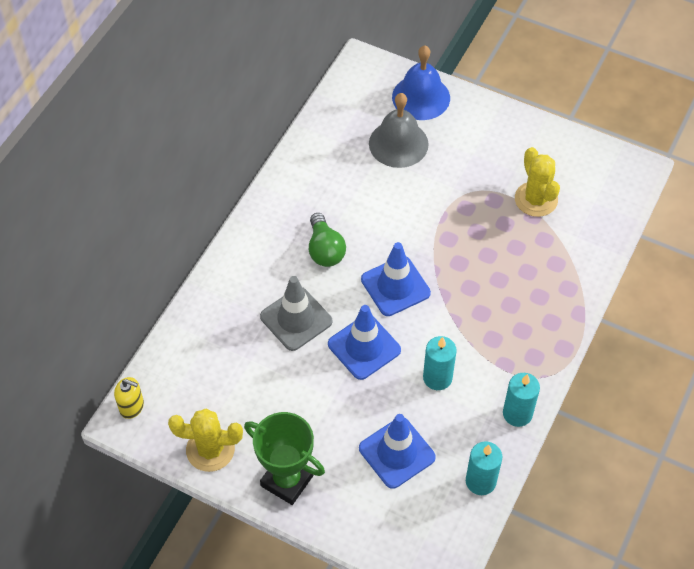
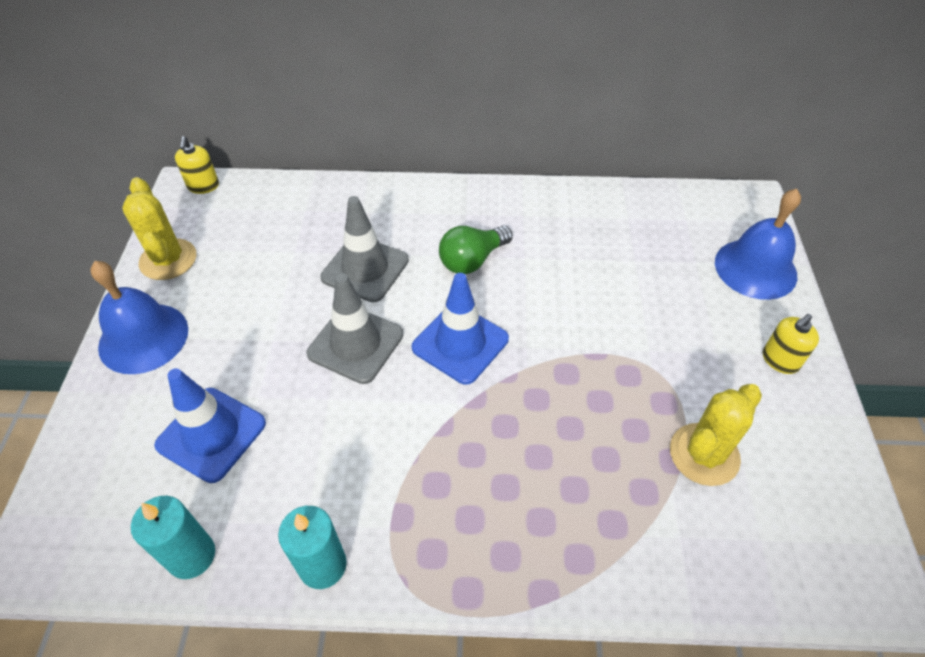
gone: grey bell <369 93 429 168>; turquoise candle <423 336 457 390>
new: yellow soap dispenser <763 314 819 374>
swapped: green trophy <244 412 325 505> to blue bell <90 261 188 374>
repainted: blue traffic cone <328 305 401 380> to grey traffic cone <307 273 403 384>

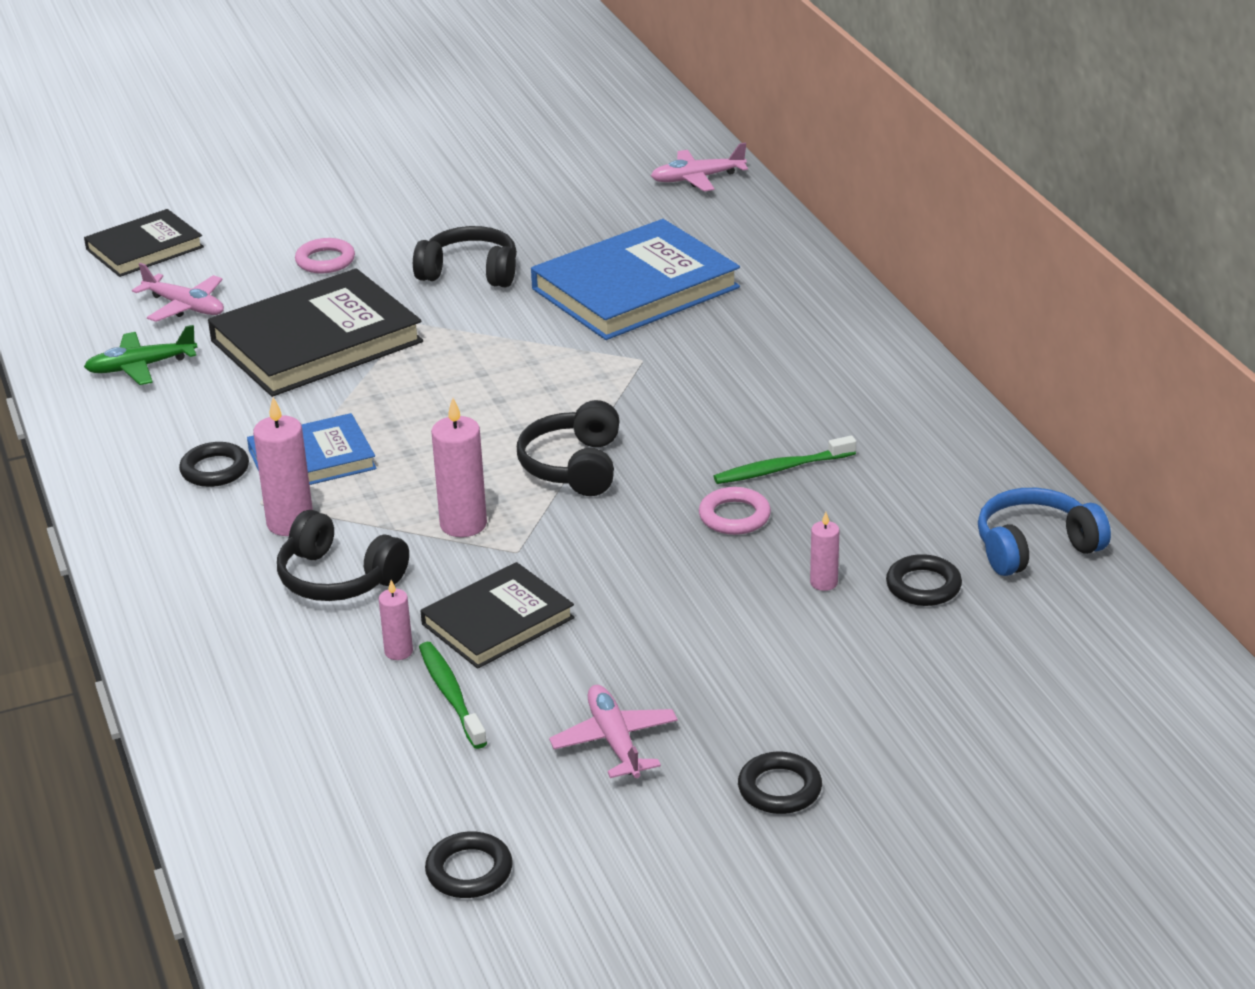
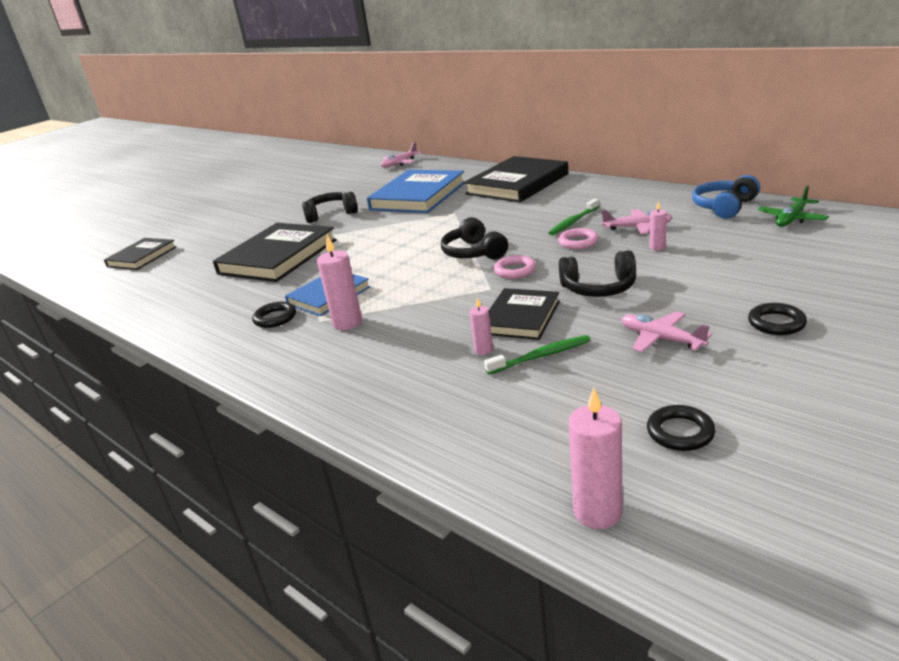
gone: black ring <886 554 962 606>
new: black book <464 156 568 203>
shifted: green plane <84 325 197 385> to <758 186 829 227>; pink plane <132 263 224 322> to <601 209 673 234>; black headphones <277 510 409 601> to <559 250 636 297>; pink ring <295 238 355 273> to <494 255 536 279>; pink candle <431 398 487 537> to <569 388 622 529>
rotated: green toothbrush <419 642 487 749> = <484 335 591 375> 120 degrees clockwise

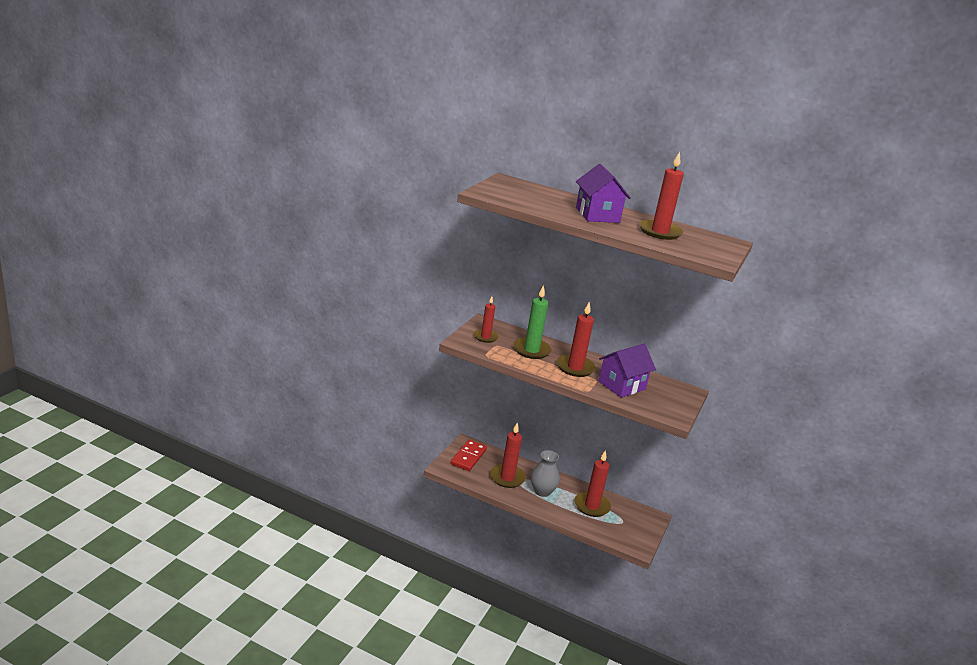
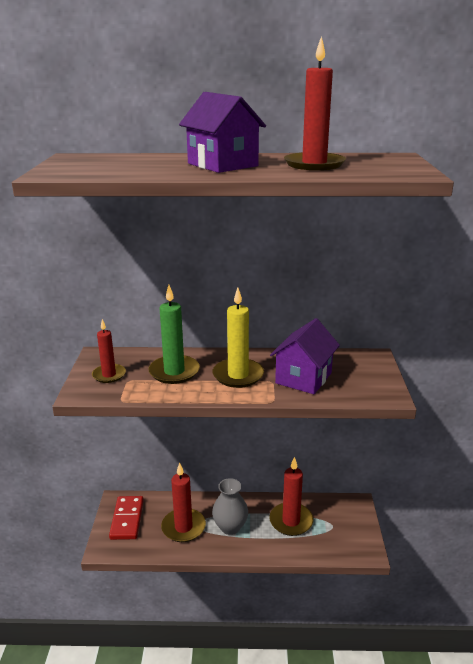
repainted: red candle <557 302 596 377> to yellow candle <213 288 264 388>

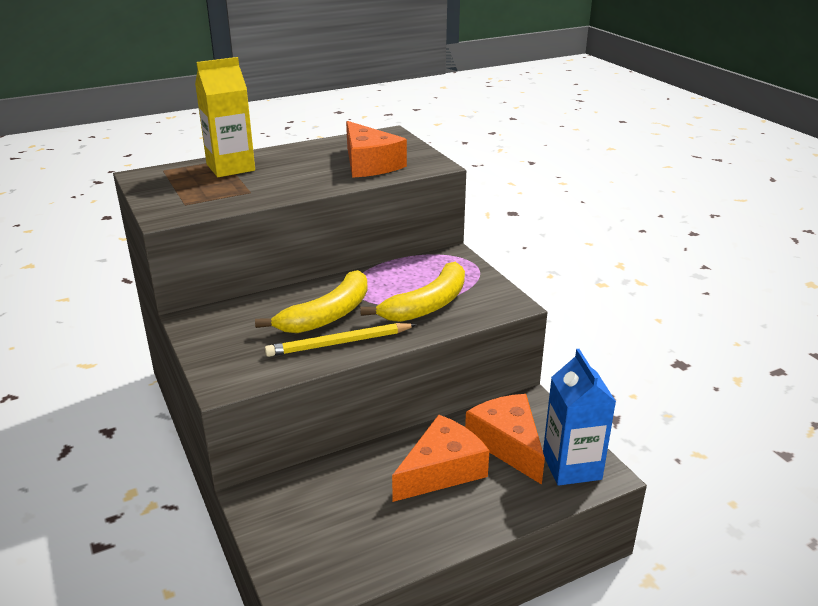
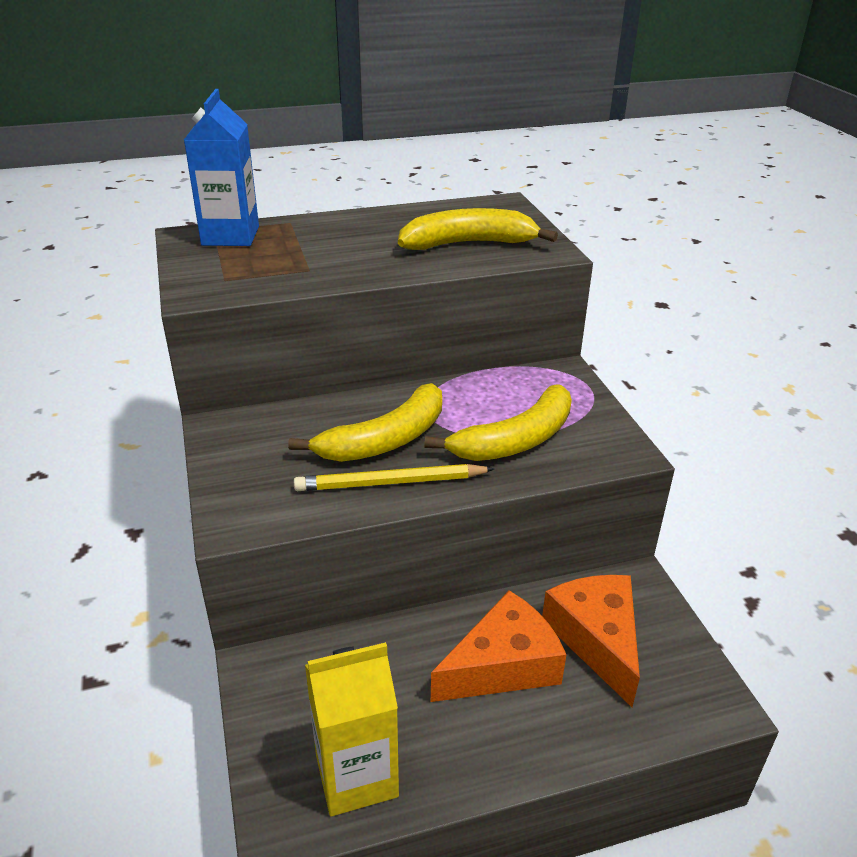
shifted: yellow carton <195 57 255 177> to <305 642 399 816>; blue carton <543 349 616 486> to <184 89 259 246>
swapped: orange cheese <346 121 407 178> to yellow banana <398 208 558 250>

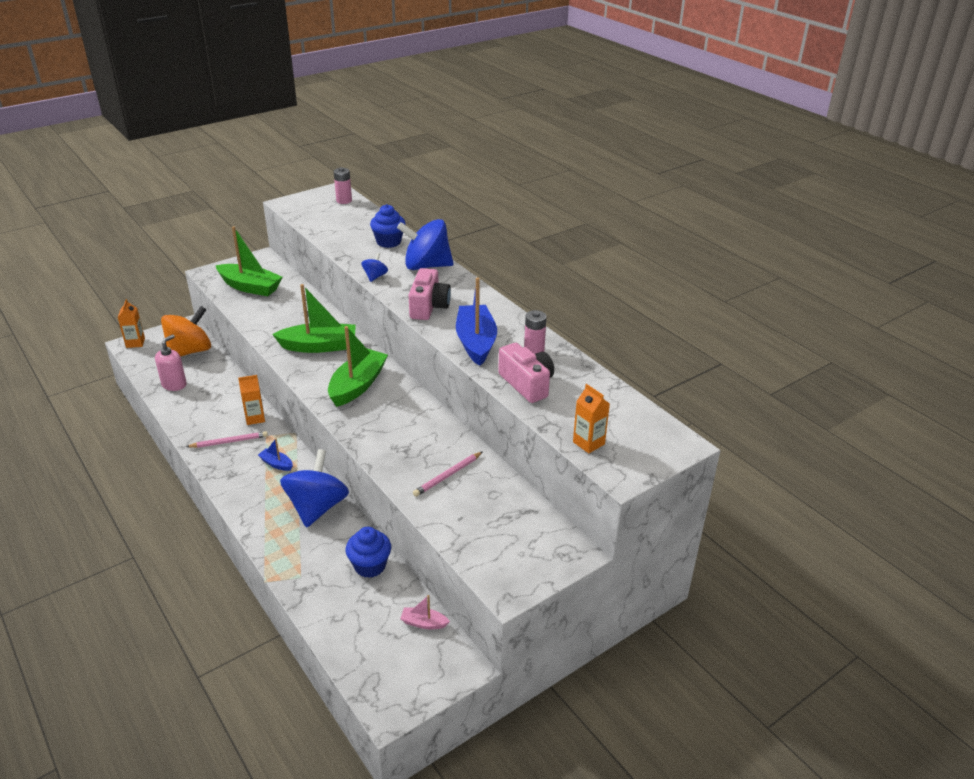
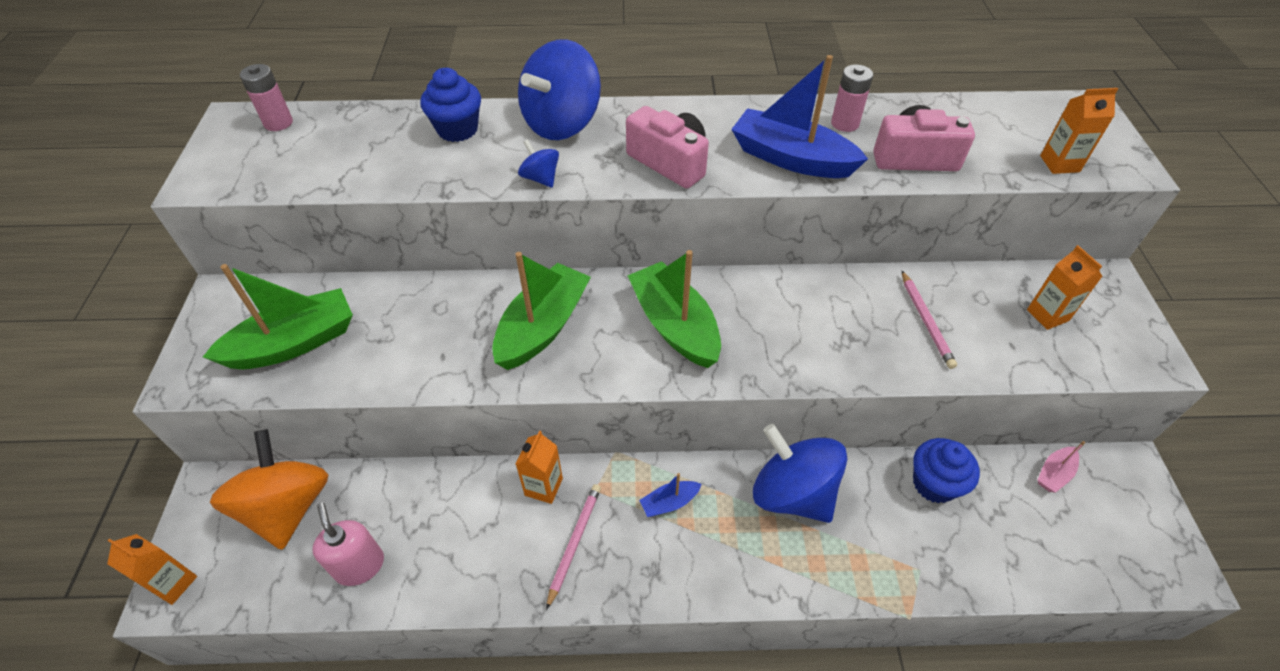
new: orange carton <1027 245 1103 330>

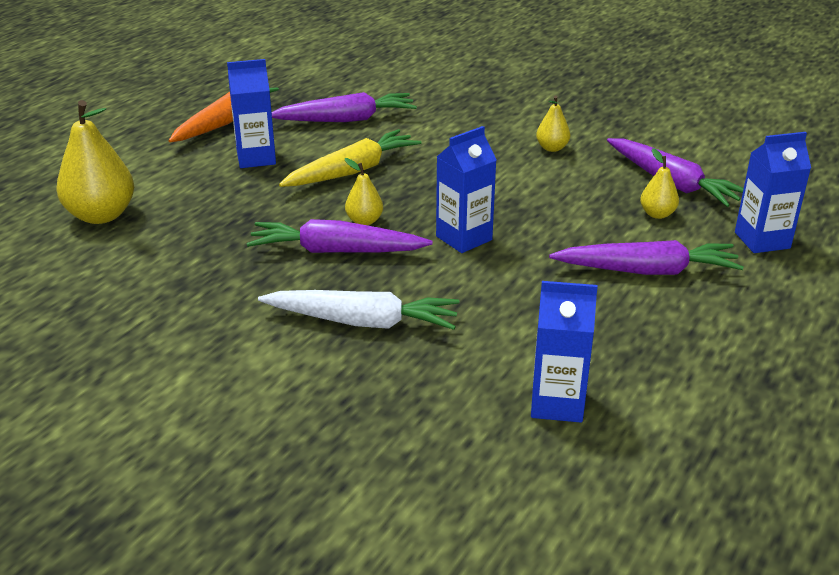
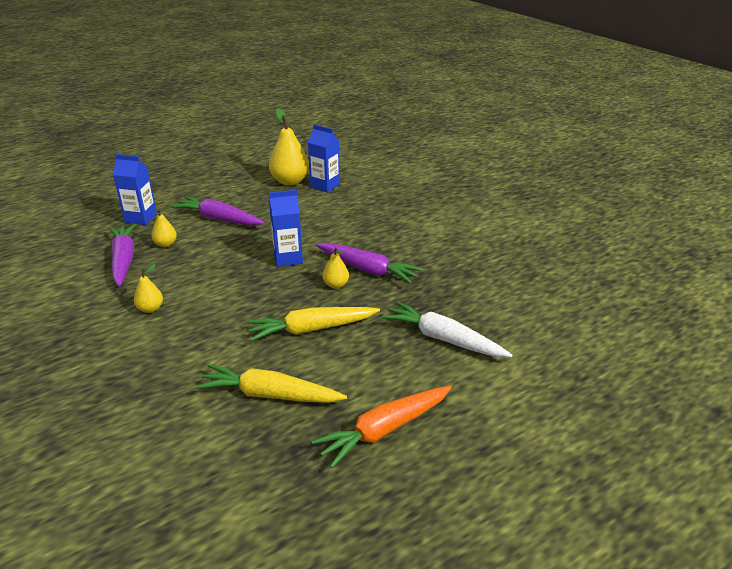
gone: blue carton <227 59 276 168>
shifted: yellow pear <57 100 134 224> to <269 108 309 185>; white carrot <258 290 460 330> to <382 301 512 357>
repainted: purple carrot <272 92 417 122> to yellow carrot <196 364 347 403>

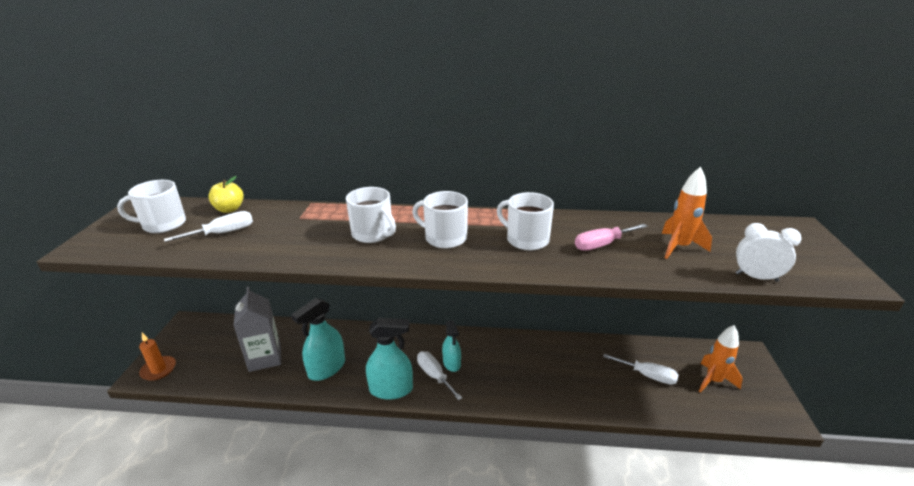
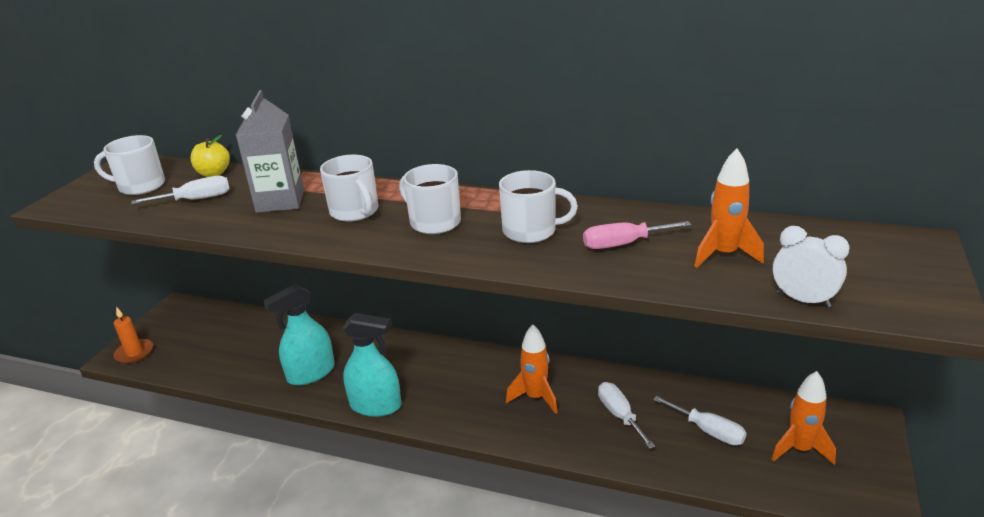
gone: turquoise spray bottle <442 320 461 372>
new: orange rocket <506 324 557 414>
shifted: grey carton <234 286 281 372> to <236 90 304 213>; white screwdriver <417 351 463 401> to <598 382 655 449>
rotated: white mug <497 192 554 250> = <499 170 578 243> 135 degrees clockwise

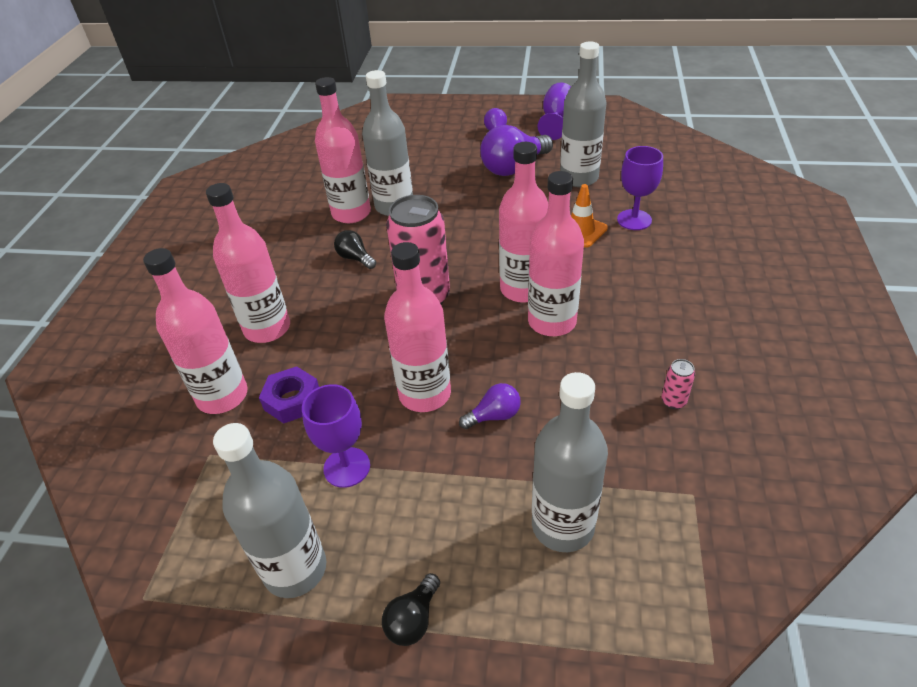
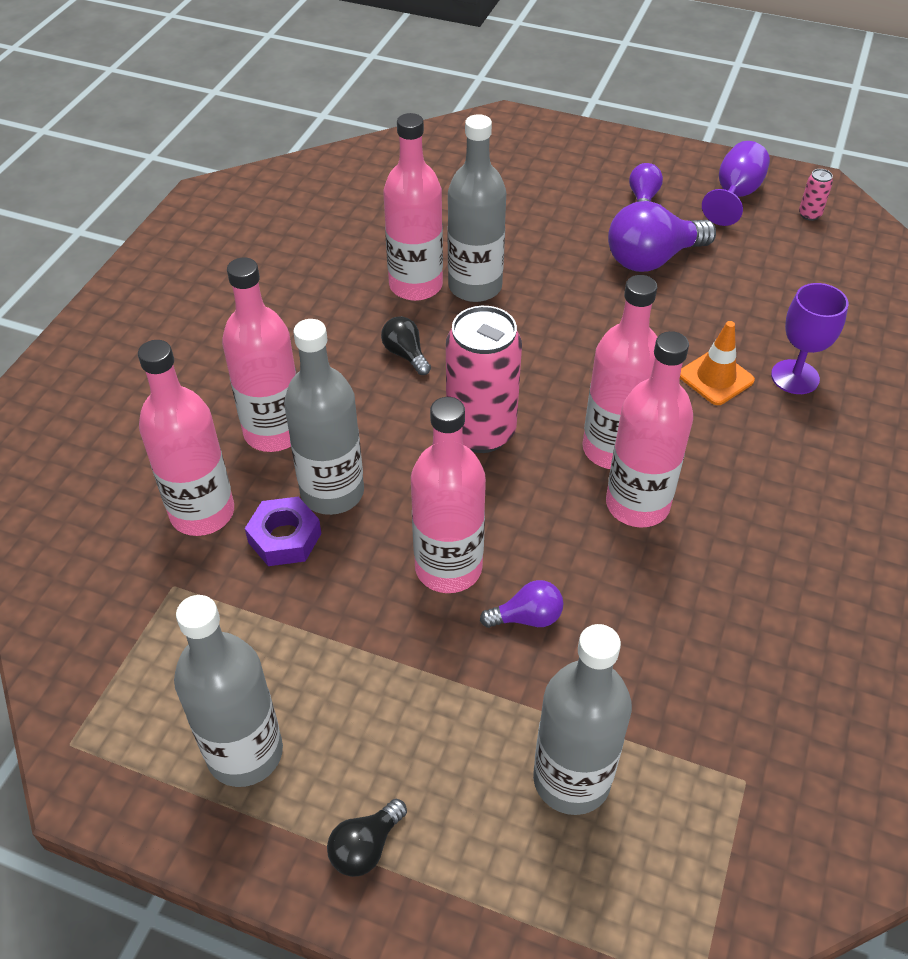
gone: purple goblet <302 384 370 488>
shifted: grey bottle <560 42 606 187> to <284 319 364 515>; pink can <661 359 695 409> to <799 169 833 221>

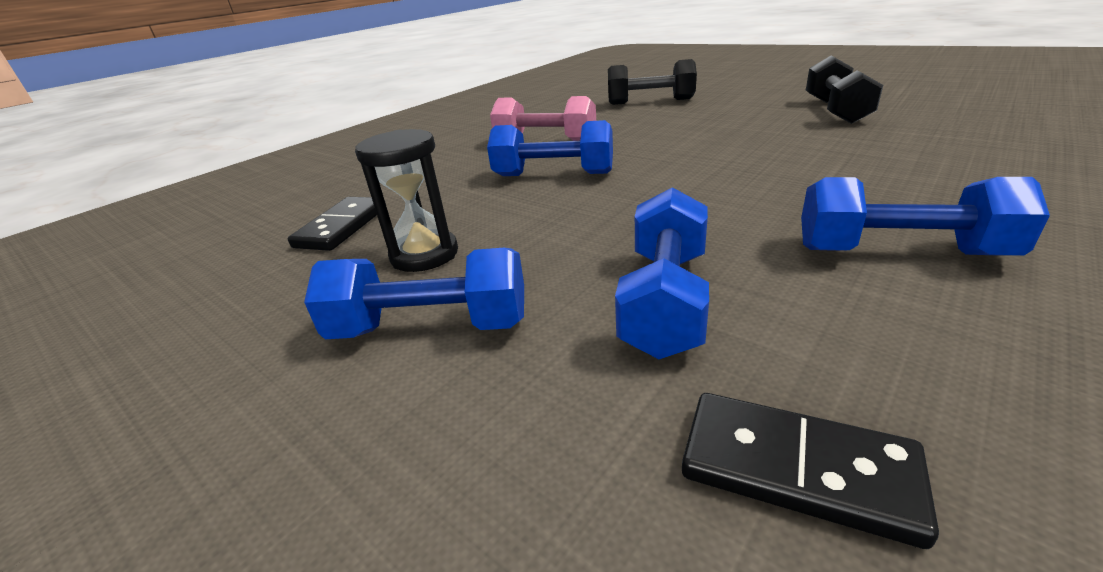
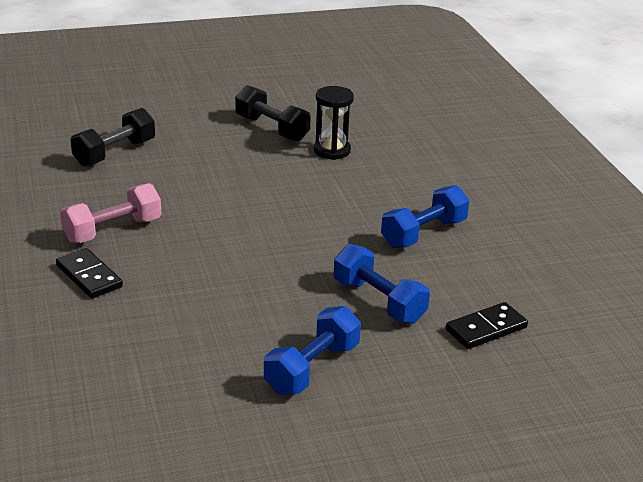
gone: blue dumbbell <487 120 613 176>
shifted: black domino <288 197 377 251> to <56 248 123 298>; black hourglass <355 129 458 272> to <314 86 354 160>

